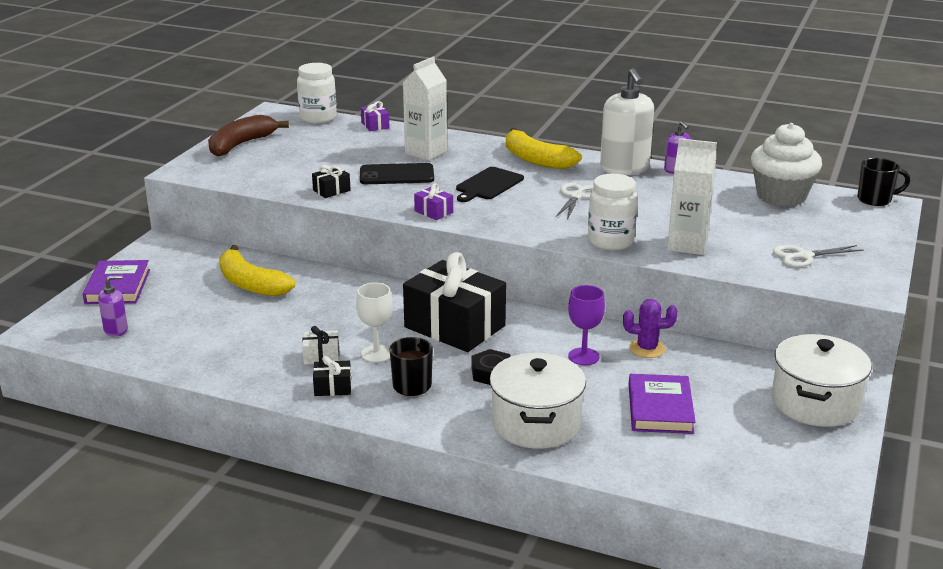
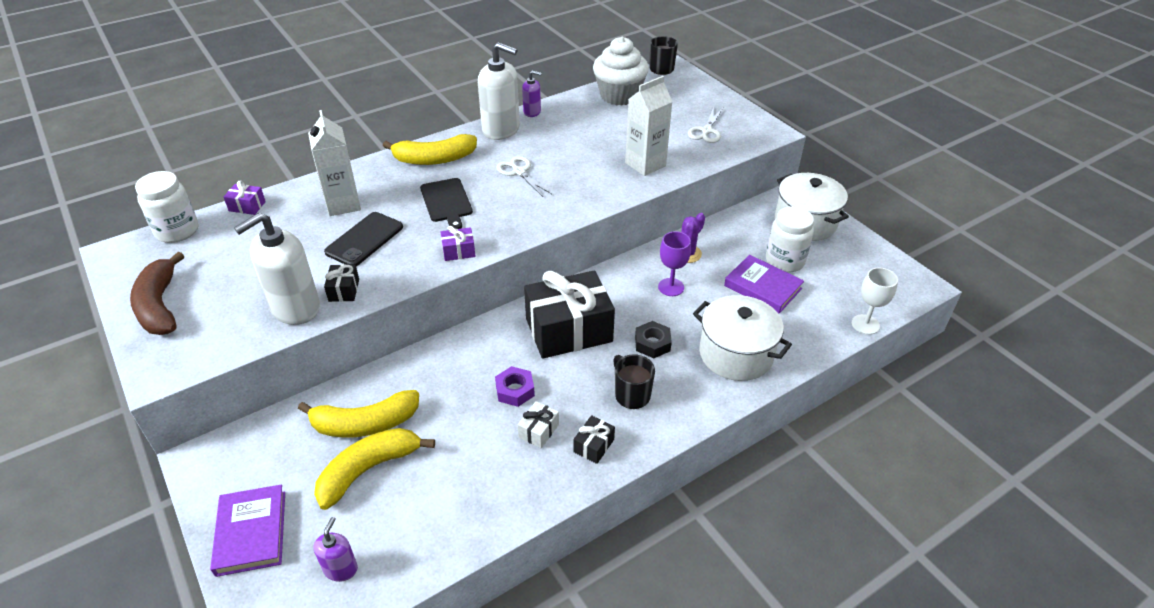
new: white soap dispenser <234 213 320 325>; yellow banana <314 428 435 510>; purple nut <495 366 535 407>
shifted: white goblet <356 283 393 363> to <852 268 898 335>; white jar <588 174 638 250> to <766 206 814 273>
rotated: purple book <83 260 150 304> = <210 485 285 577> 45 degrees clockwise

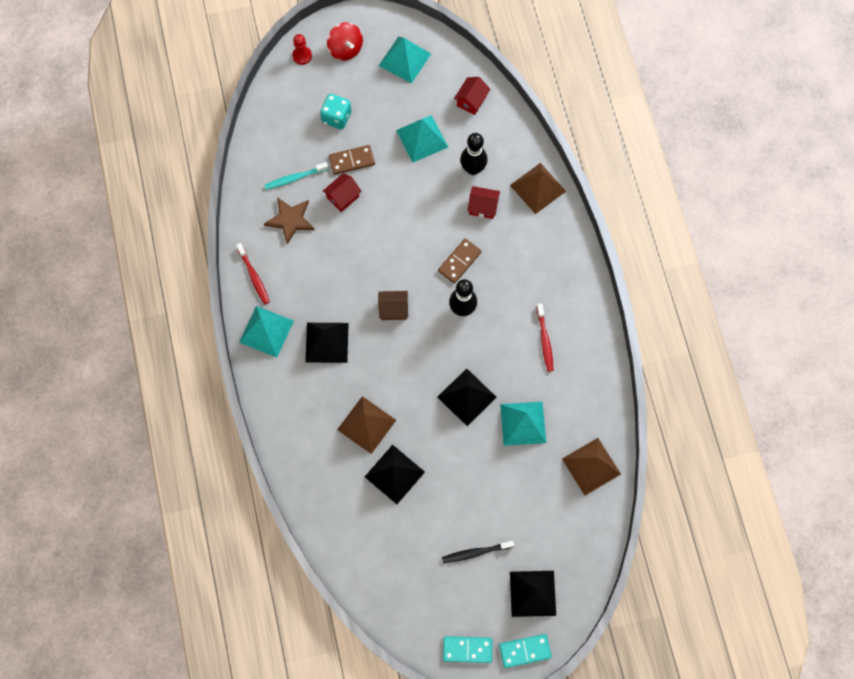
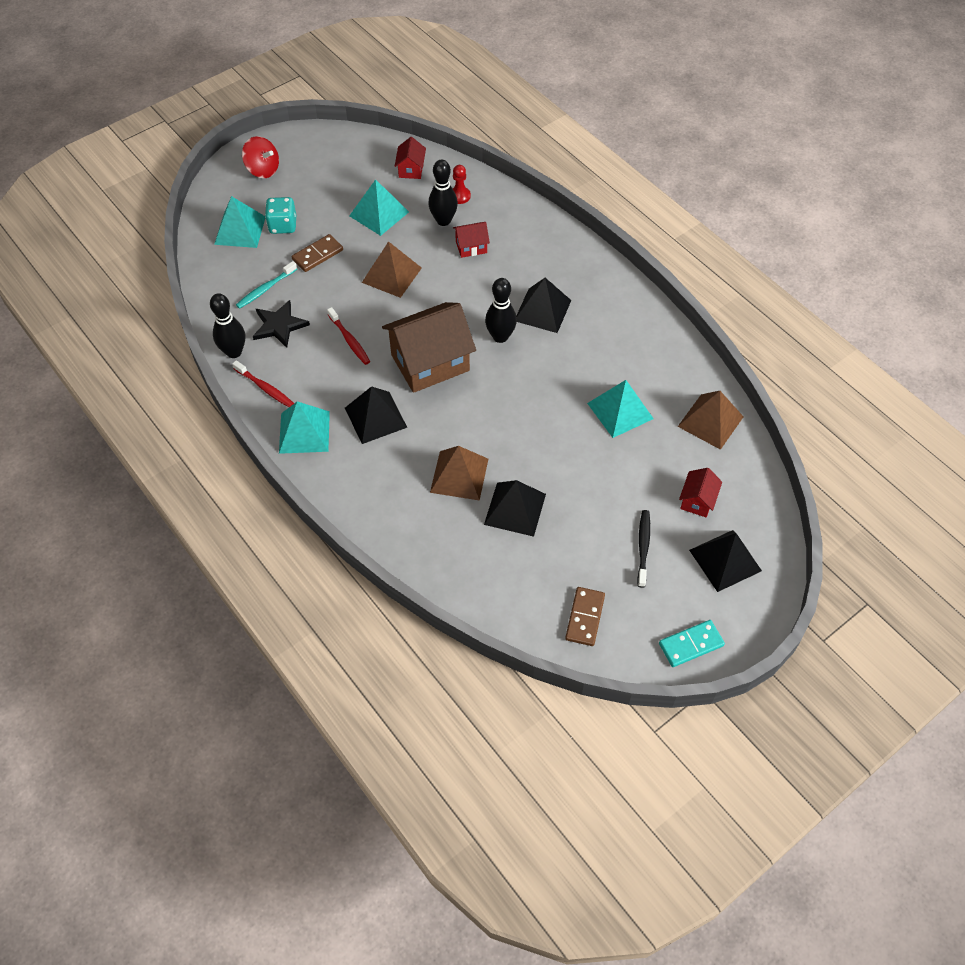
gone: turquoise domino <499 634 552 668>
new: black bowling pin <210 293 245 358>
shifted: red pawn <292 34 312 65> to <453 165 471 204>; red house <323 173 362 212> to <679 468 722 517>; turquoise pyramid <379 36 431 84> to <214 196 265 248>; black pyramid <437 369 497 426> to <516 278 571 333>; brown domino <438 238 482 284> to <565 587 605 646>; brown pyramid <510 163 566 214> to <362 241 422 298>; red toothbrush <536 303 554 372> to <327 307 370 365>
repainted: brown star <264 197 315 245> to black star <253 300 310 348>
rotated: black toothbrush <442 541 514 563> = <637 510 650 588> 135 degrees clockwise
scaled: brown house <378 291 408 320> = <382 302 476 393> x2.14

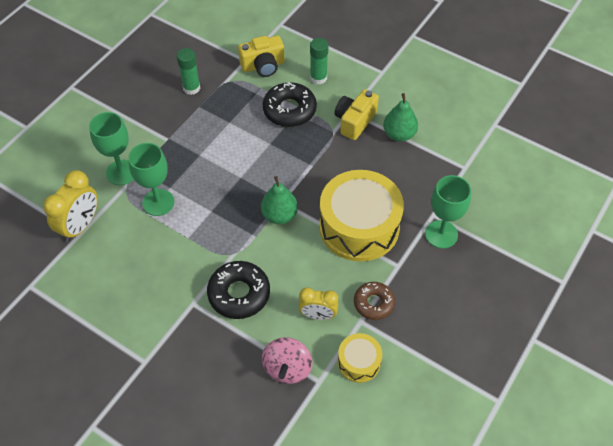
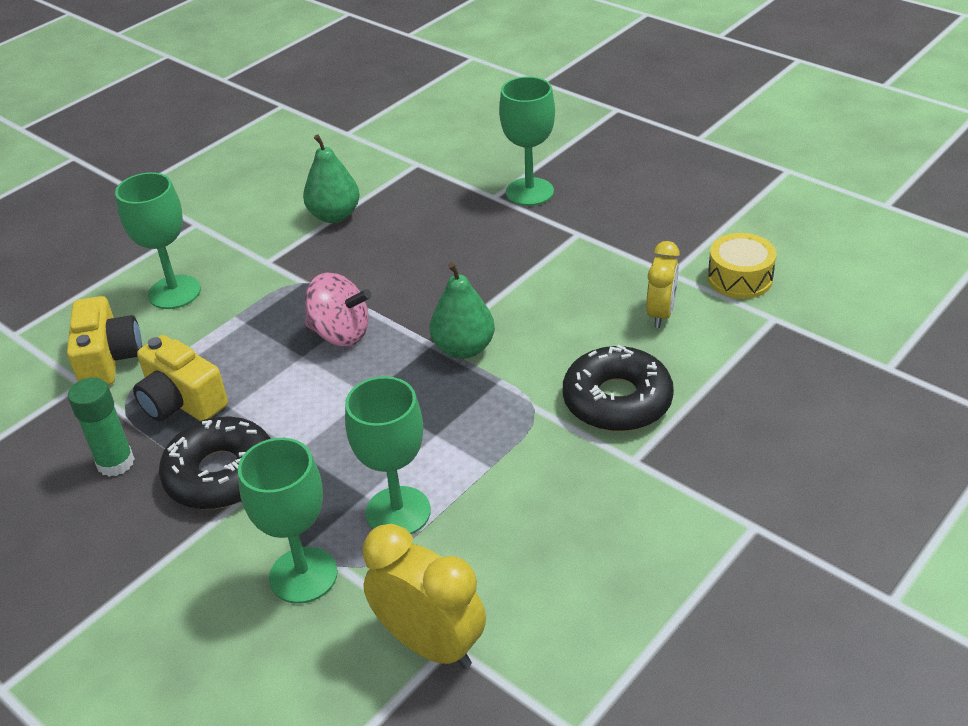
gone: yellow drum <319 170 404 262>; brown donut <354 282 395 320>
shifted: pink spinning top <262 337 312 384> to <305 272 372 346>; black donut <263 82 317 127> to <159 417 271 509>; yellow camera <335 89 379 140> to <133 335 228 422>
swapped: green glue stick <310 38 329 84> to green goblet <115 172 201 309>

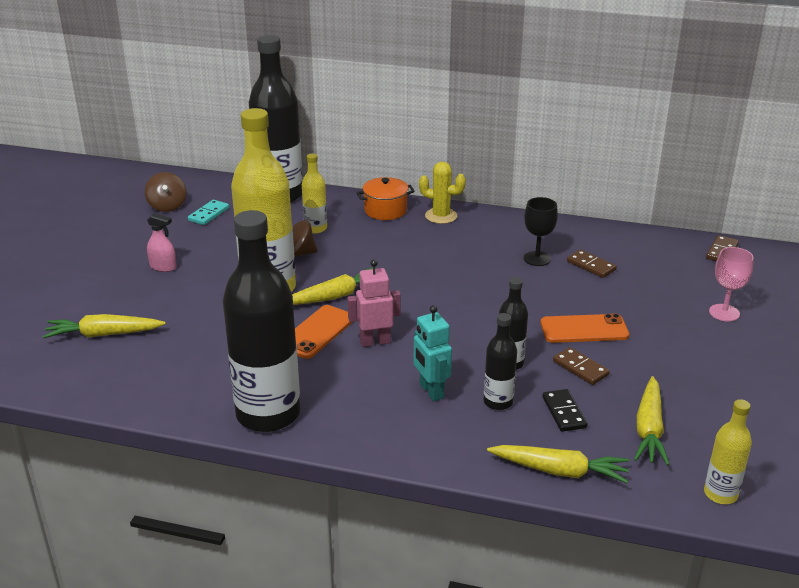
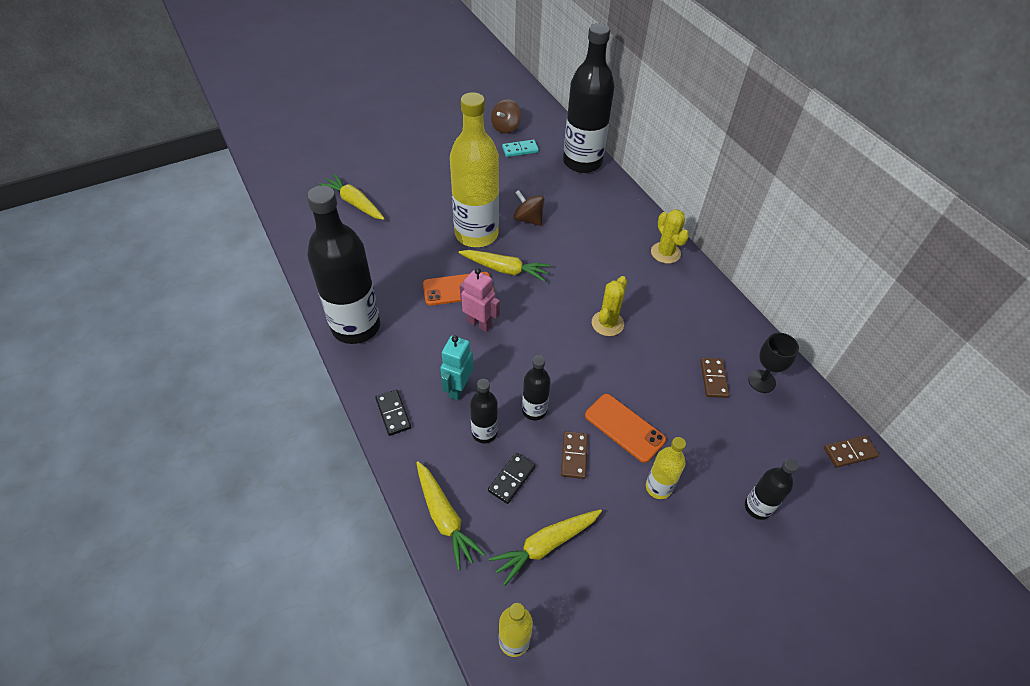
gone: pink spray bottle <147 213 177 272>; orange pot <356 177 415 220>
new: black domino <375 390 411 436>; yellow cactus <592 276 627 336>
shifted: yellow bottle <302 153 327 234> to <646 437 686 499>; black goblet <524 197 558 266> to <748 333 799 393>
swapped: pink goblet <709 247 754 321> to black bottle <745 459 798 520>

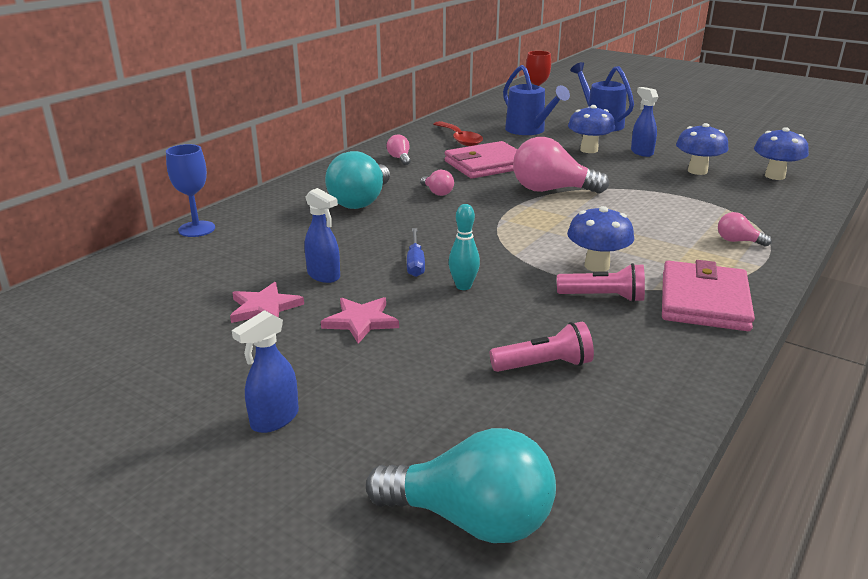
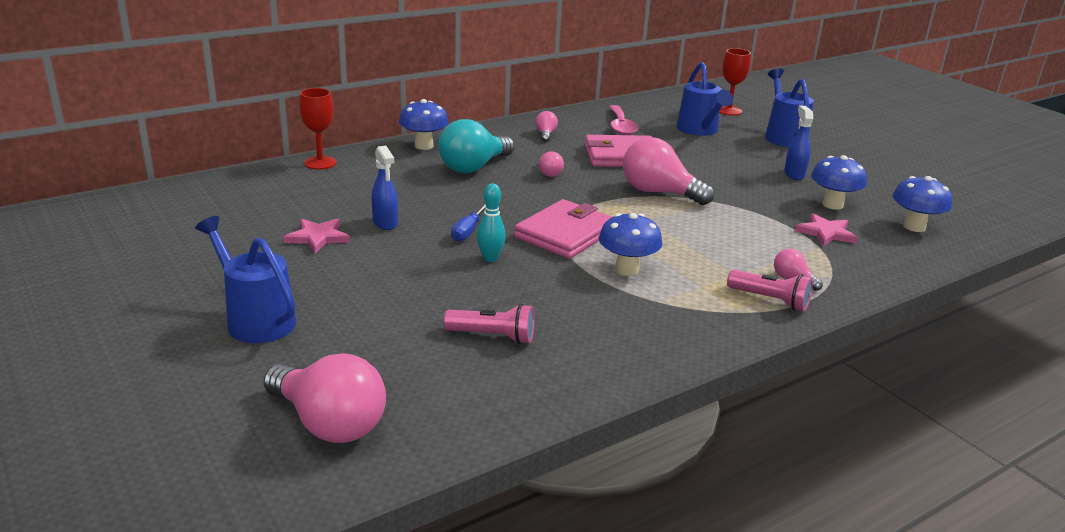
shifted: pink star <321 297 399 344> to <795 213 858 246>; pink flashlight <557 263 645 302> to <727 270 813 311>; blue mushroom <568 105 615 153> to <399 99 449 150>; pink wallet <662 260 755 331> to <514 199 612 259>
swapped: blue spray bottle <232 310 299 433> to blue watering can <195 216 296 343>
repainted: blue goblet <166 144 215 237> to red goblet <300 88 336 170>; turquoise light bulb <366 428 556 543> to pink light bulb <263 353 386 443>; red spoon <434 121 483 146> to pink spoon <609 105 639 135>

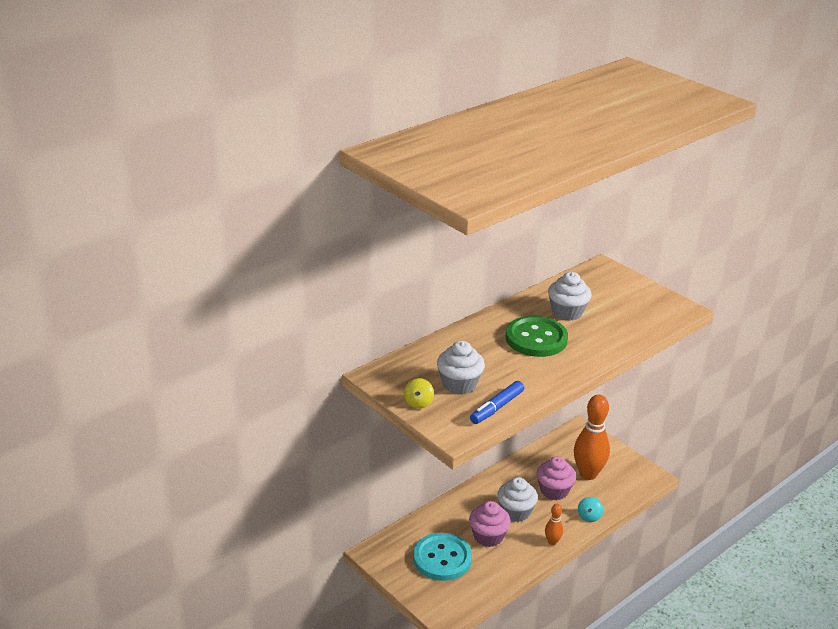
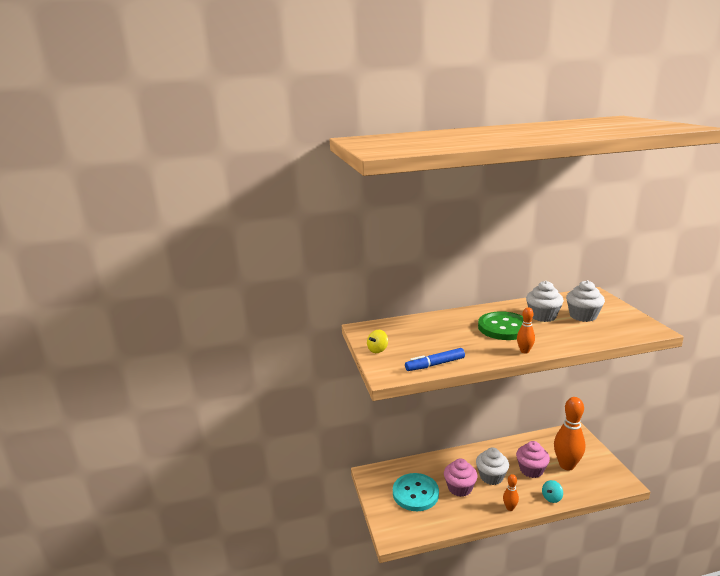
new: orange bowling pin <517 307 535 354>
shifted: white cupcake <437 341 485 394> to <566 280 605 322>

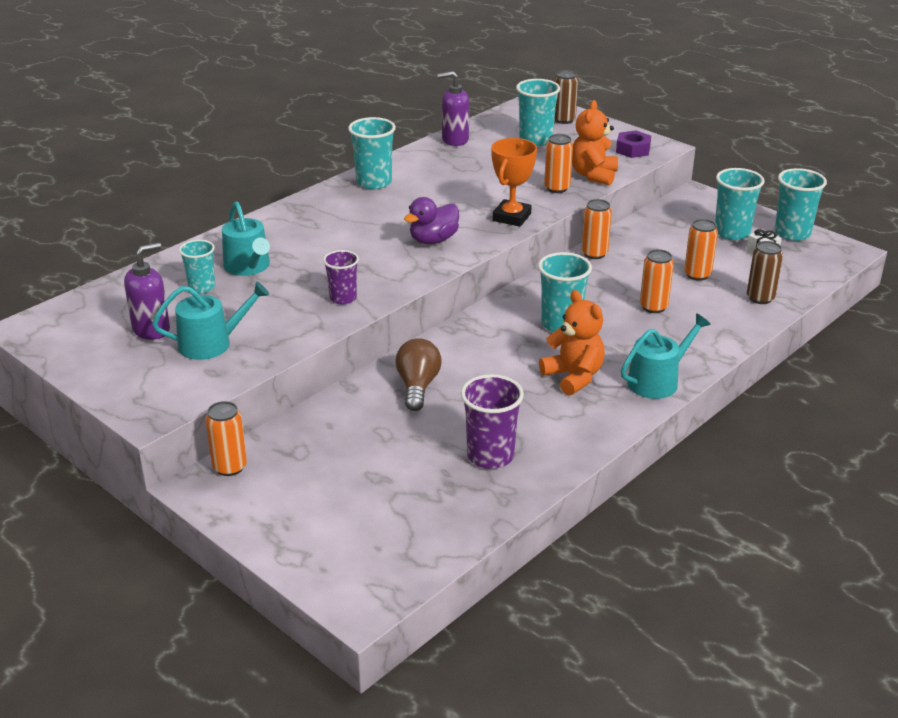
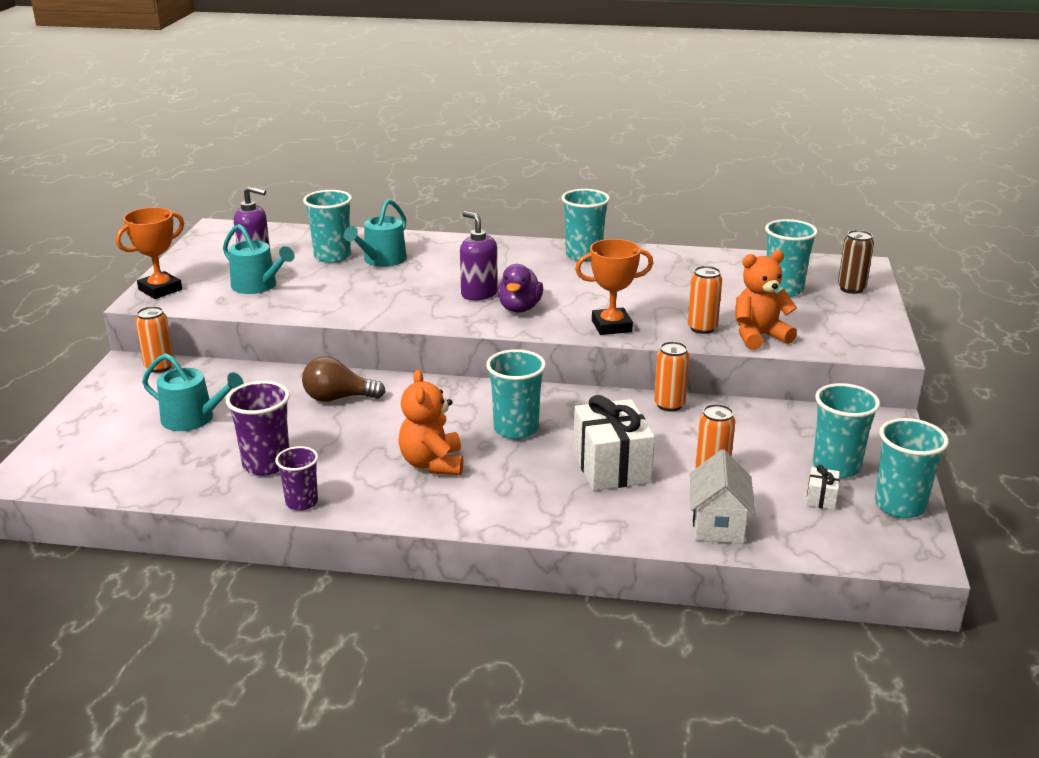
gone: purple nut <616 130 651 158>
new: orange trophy <116 207 184 299>
shifted: purple cup <323 250 359 305> to <275 446 318 511>; purple soap dispenser <437 71 469 146> to <460 211 498 300>; turquoise watering can <621 313 711 399> to <142 353 244 431>
swapped: orange can <640 249 674 313> to white gift <573 395 655 491>; brown can <747 241 783 304> to white house <690 450 755 544>
rotated: brown light bulb <395 338 441 411> = <302 356 386 402> 150 degrees counterclockwise; purple duck <404 197 459 244> = <497 264 543 313> 90 degrees counterclockwise; orange teddy bear <539 290 605 395> = <398 370 463 475> 150 degrees clockwise
scaled: turquoise cup <179 240 215 293> = <303 190 352 263> x1.54

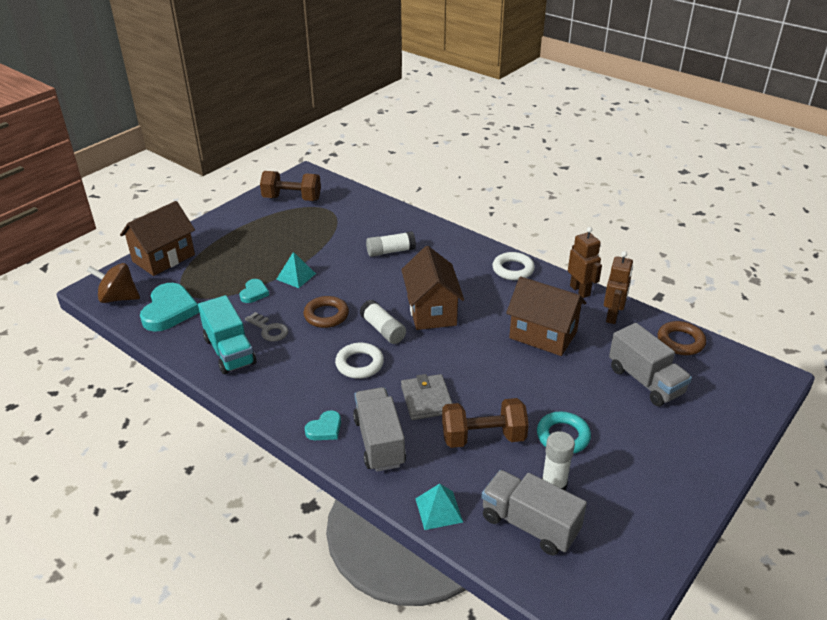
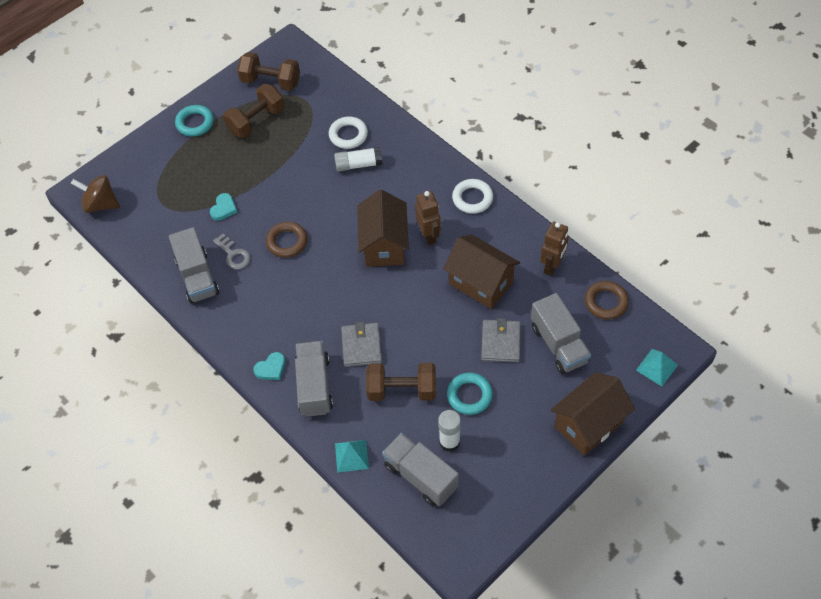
gone: turquoise heart <140 283 200 332>; white glue stick <360 300 406 344>
new: turquoise ring <175 105 214 137>; brown dumbbell <223 84 284 138>; grey wallet <481 318 521 362>
shifted: brown house <120 201 195 276> to <551 372 635 456>; turquoise pyramid <276 252 316 288> to <636 349 678 386>; white ring <335 343 384 379> to <329 117 368 149>; brown robot <568 227 602 298> to <415 191 441 245>
repainted: turquoise truck <198 295 256 374> to grey truck <169 227 219 303>

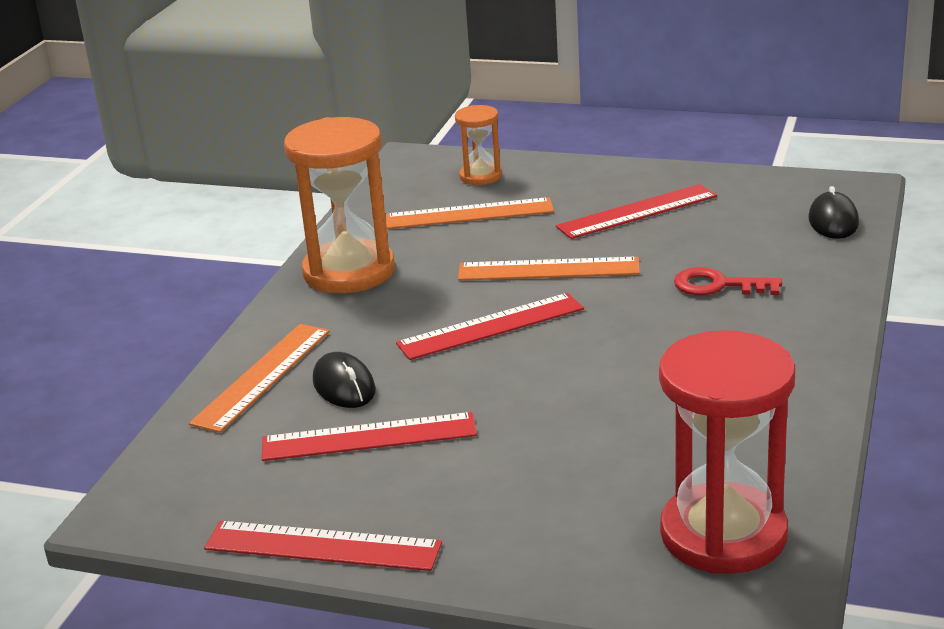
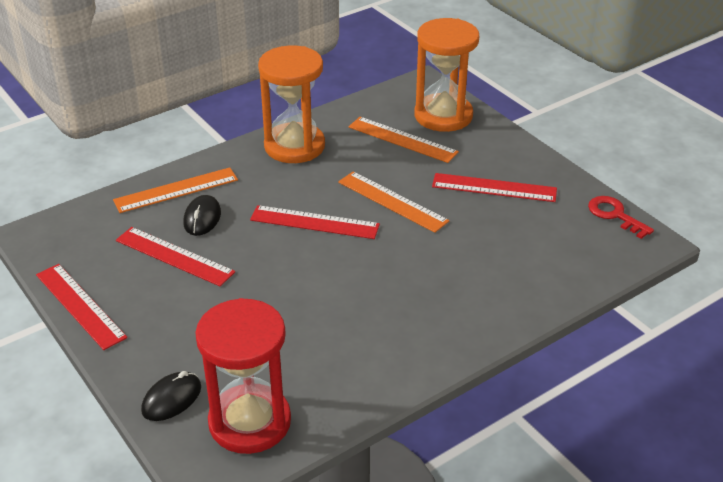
shifted: red key <674 267 782 295> to <588 196 654 239>; black mouse <808 186 859 239> to <141 371 201 421>
scaled: orange hourglass <455 105 502 185> = <415 18 479 132> x1.94

